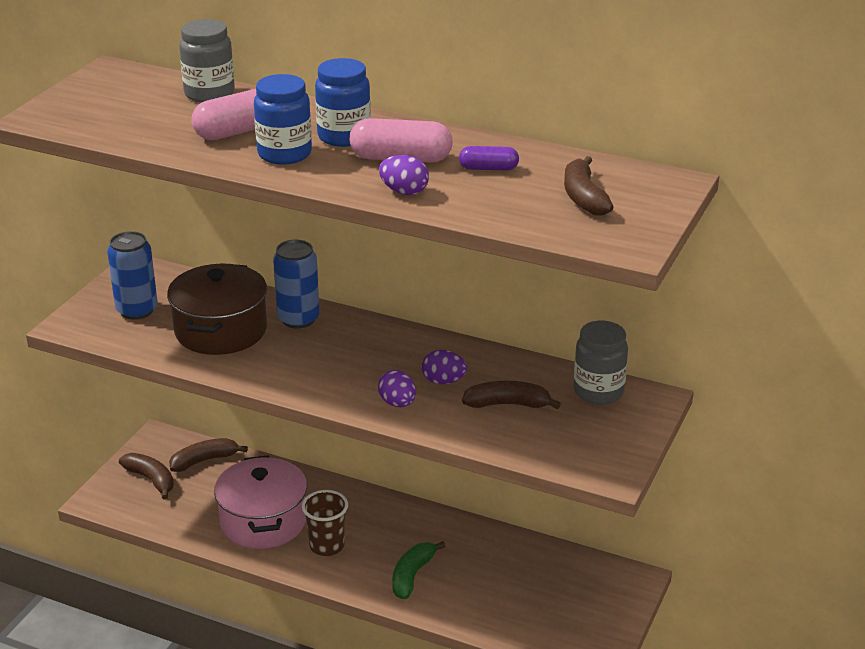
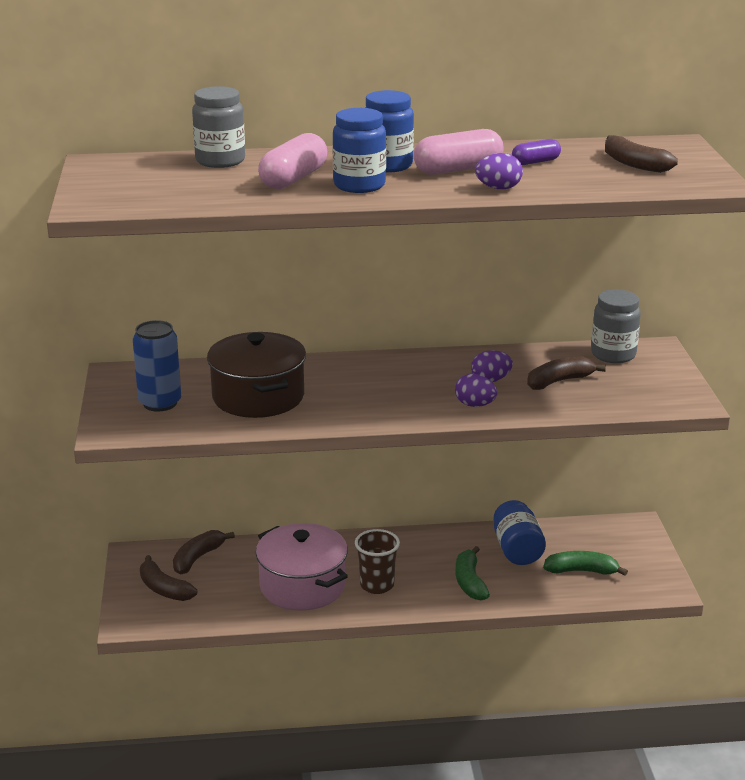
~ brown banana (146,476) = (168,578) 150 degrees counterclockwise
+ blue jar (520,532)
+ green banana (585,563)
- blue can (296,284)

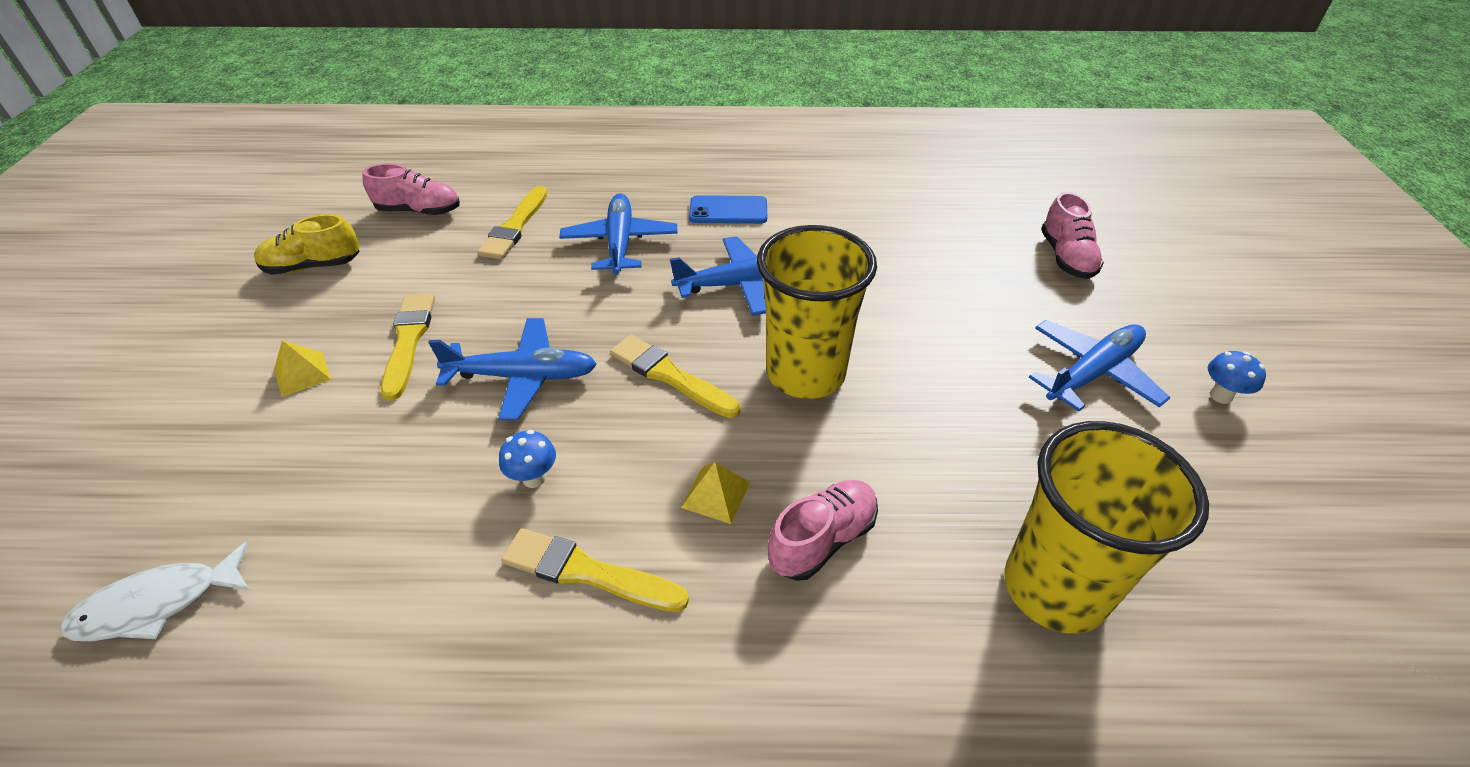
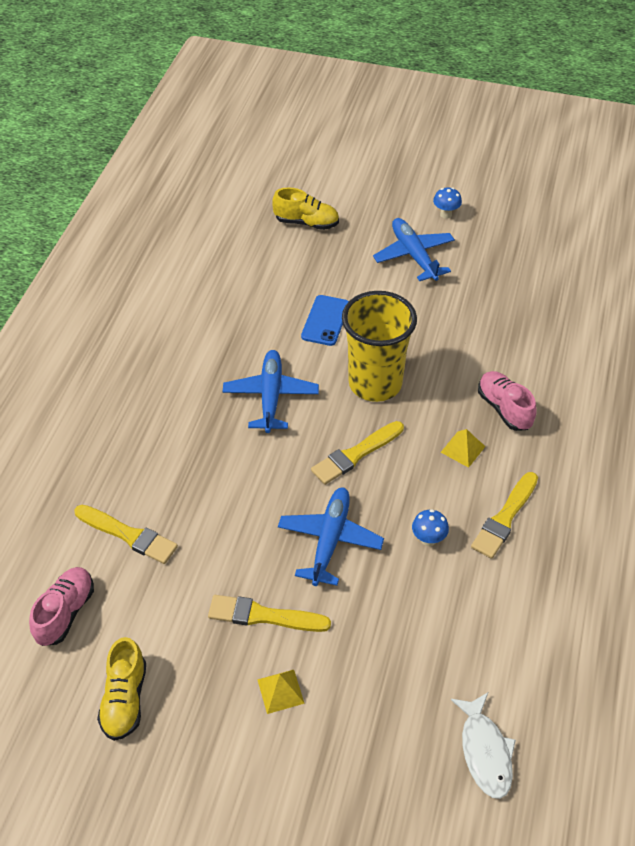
~ pink shoe (1072,235) to yellow shoe (305,208)
~ blue phone (728,209) to (325,320)
- blue plane (618,233)
- yellow cup (1107,527)

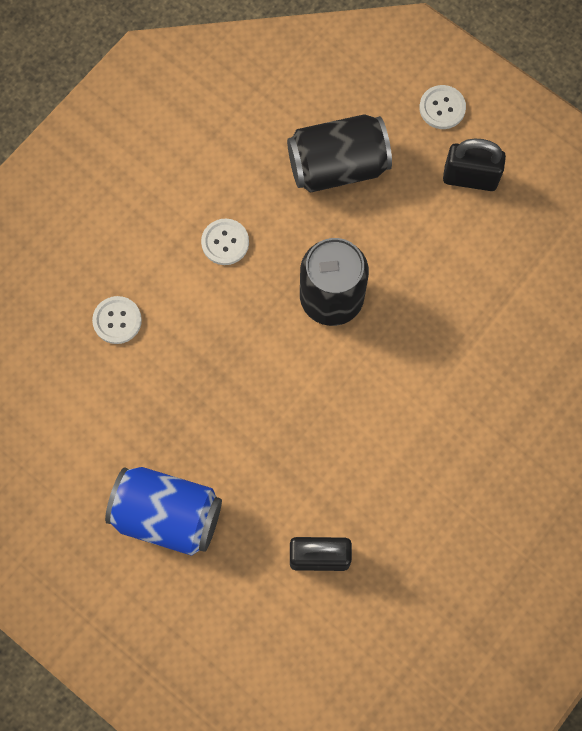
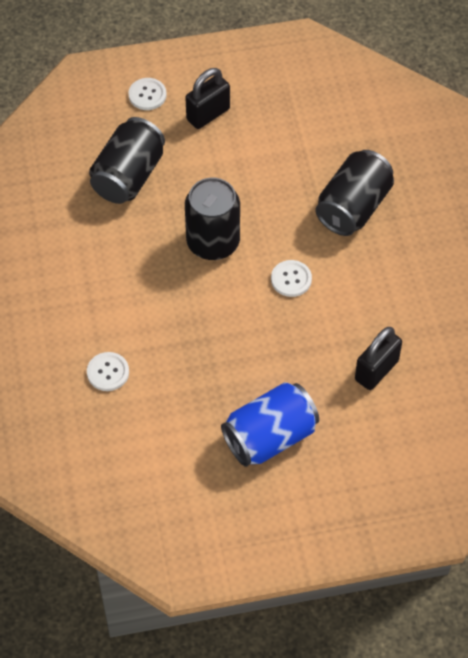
~ white button (225,242) to (291,278)
+ black can (354,193)

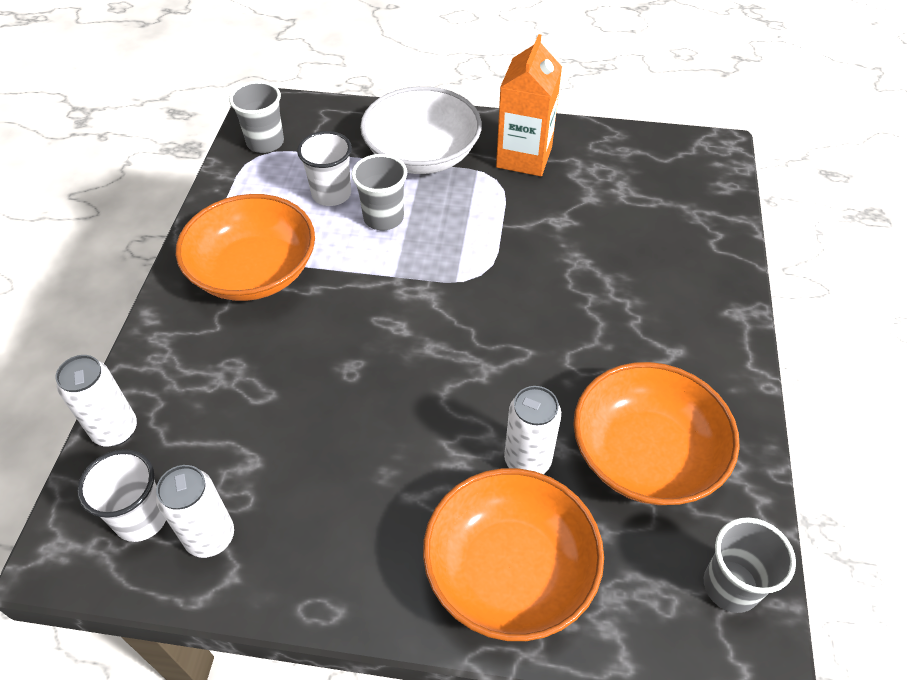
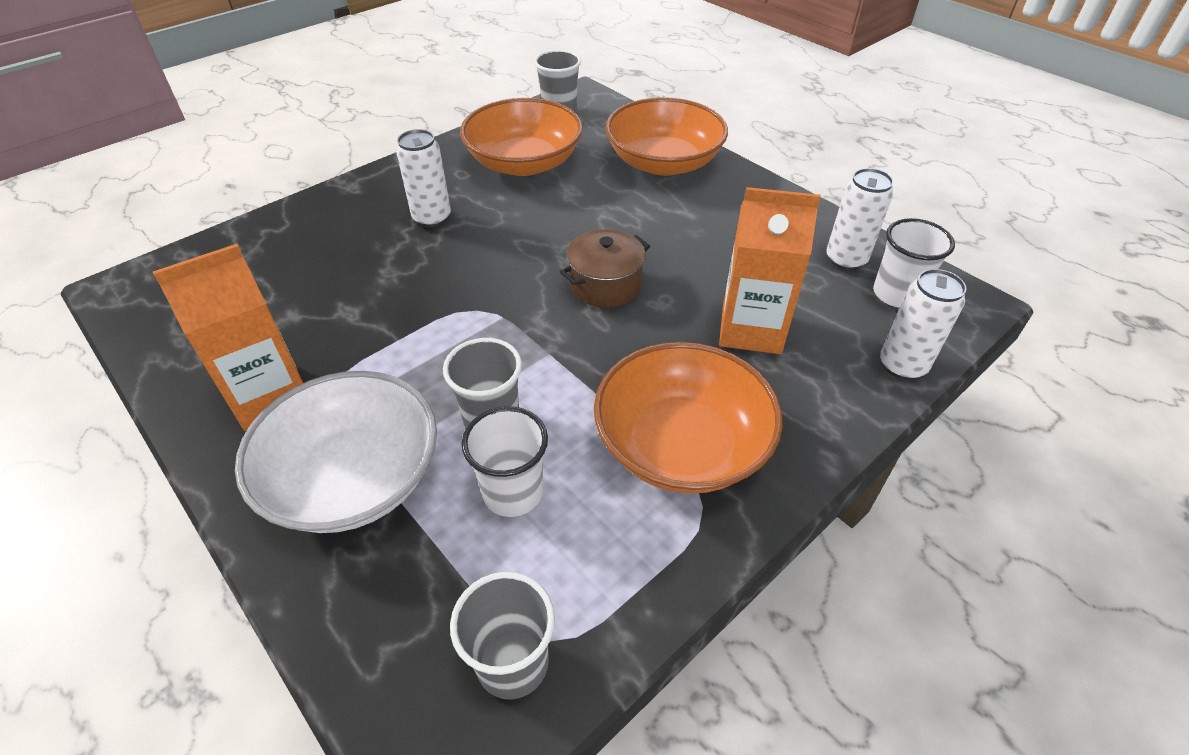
~ white can (532,430) to (423,178)
+ brown pot (605,268)
+ orange carton (770,270)

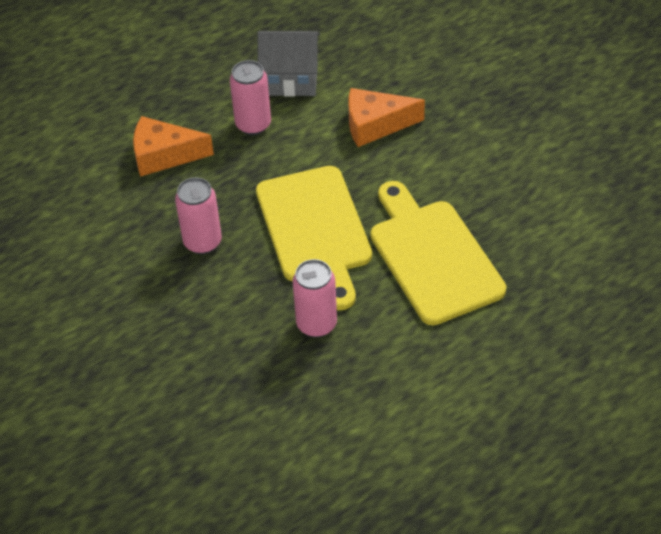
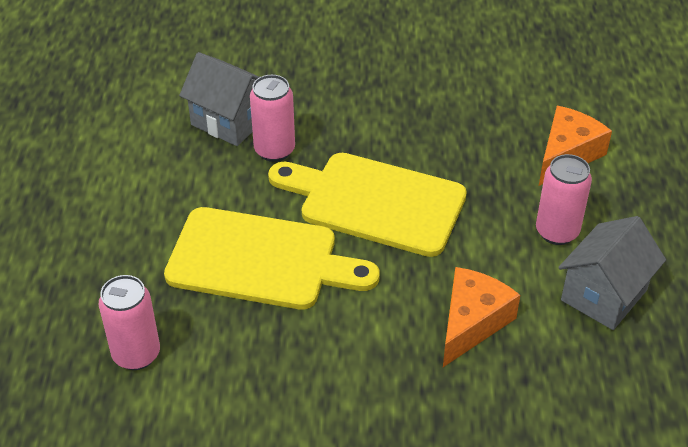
~ pink can (198,215) to (129,322)
+ grey house (219,99)

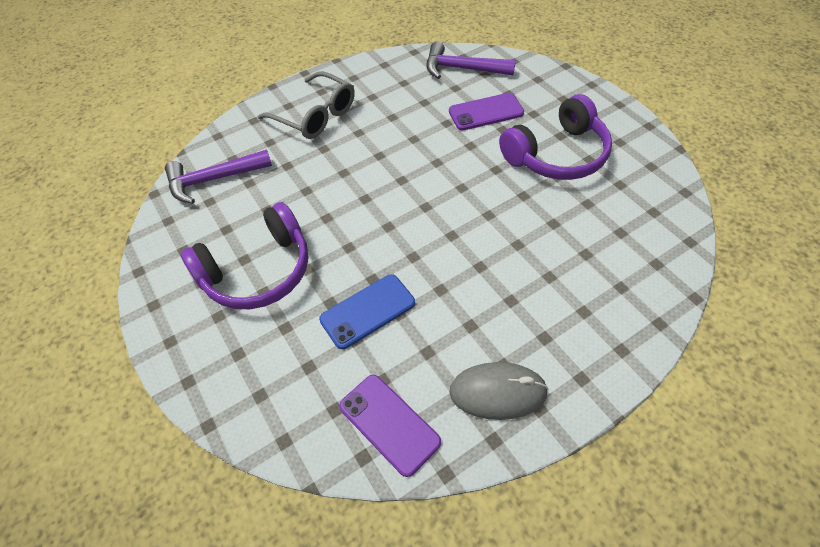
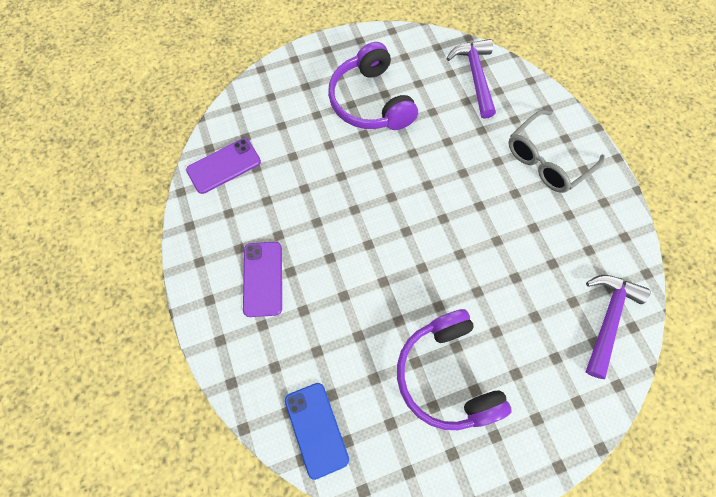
~ purple phone (486,111) to (262,279)
~ blue phone (367,311) to (317,431)
- grey mouse (498,391)

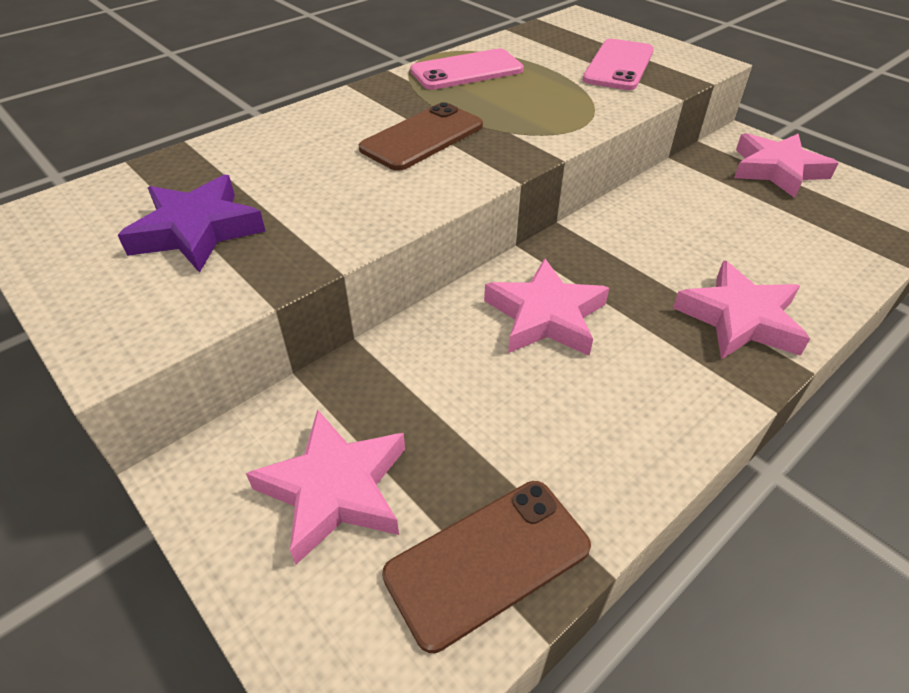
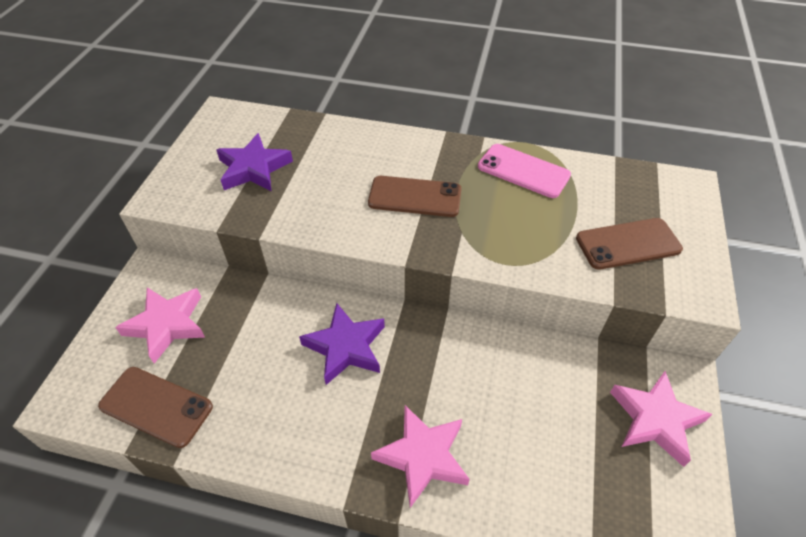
~ pink star (546,307) to purple star (342,344)
~ pink phone (618,64) to brown phone (629,244)

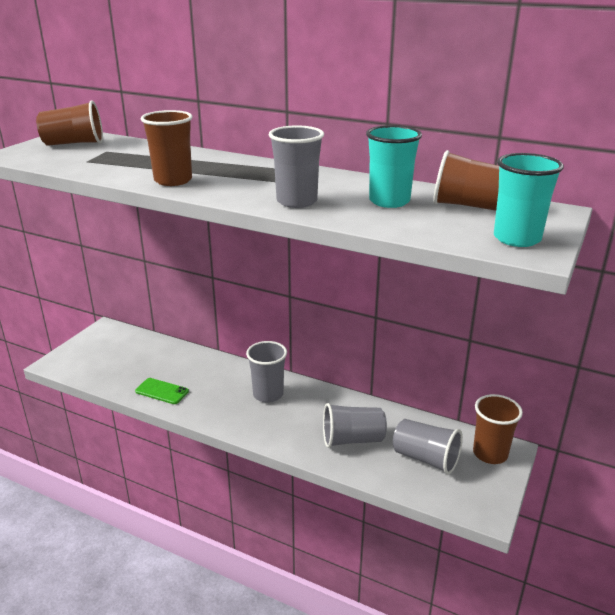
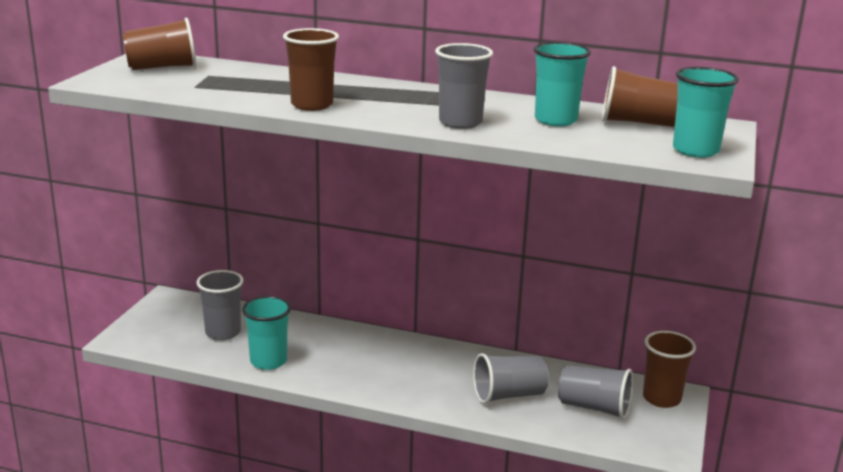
~ grey cup (266,372) to (220,305)
~ green phone (162,391) to turquoise cup (266,333)

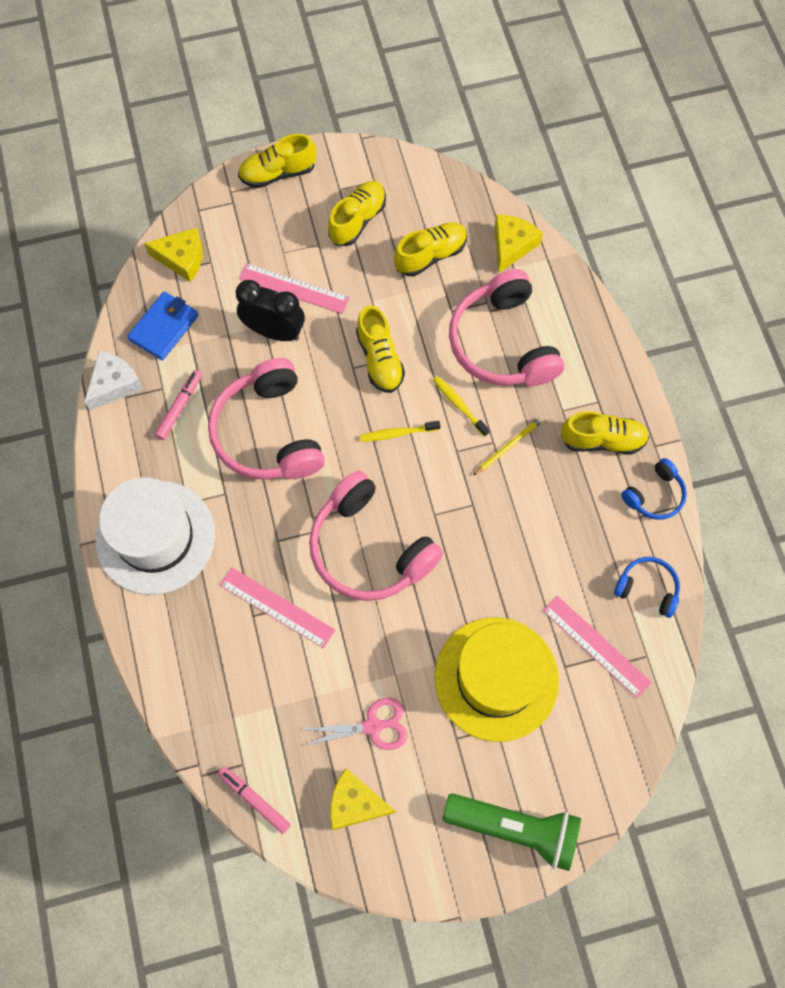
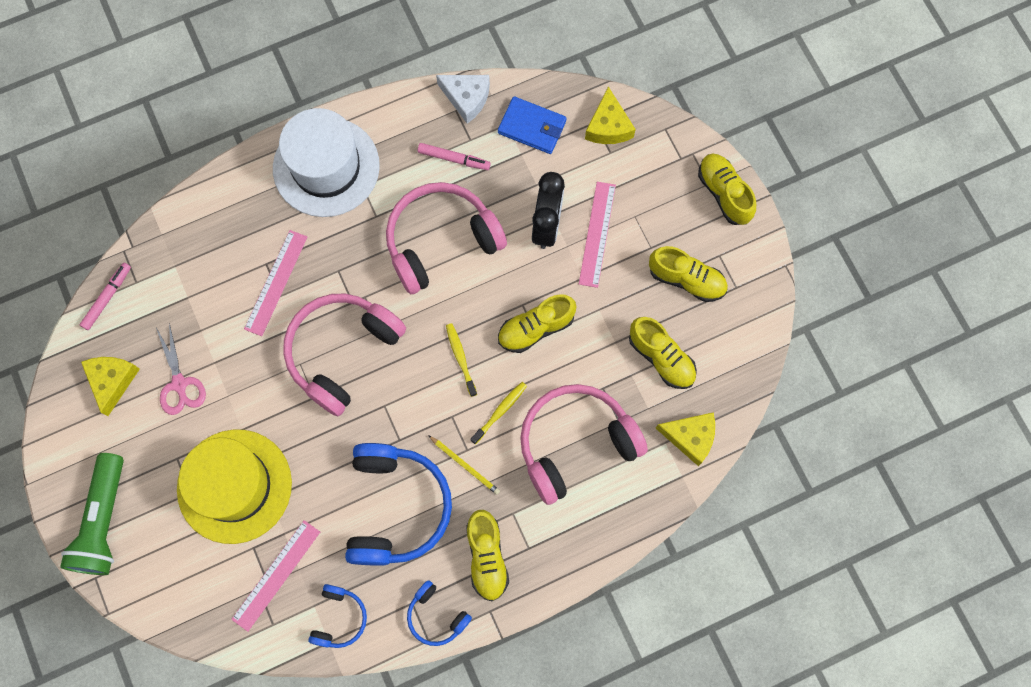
+ blue headphones (398,504)

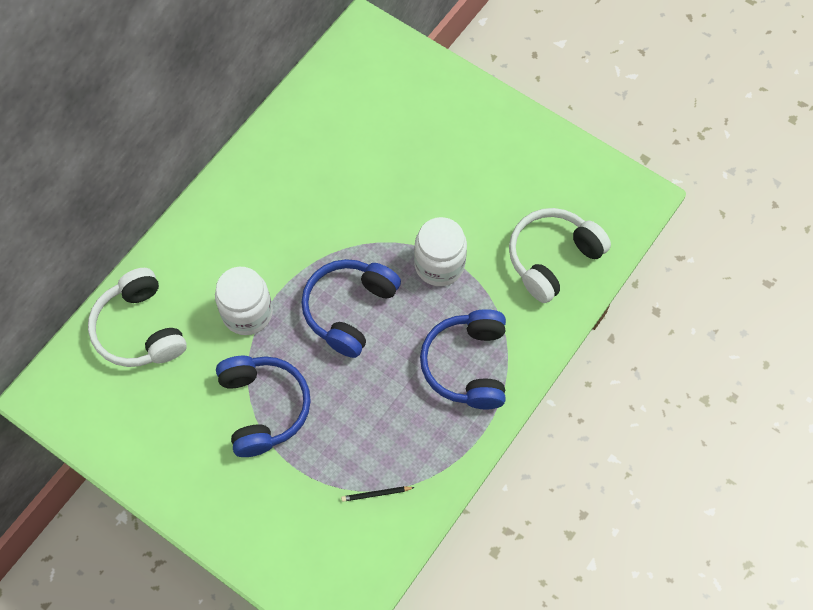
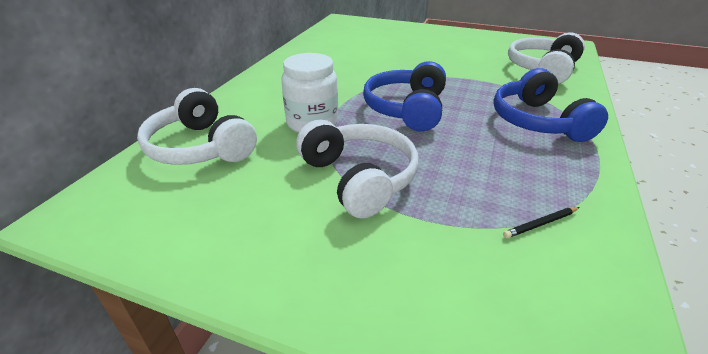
~ blue headphones (263,406) to white headphones (357,169)
- white jar (440,251)

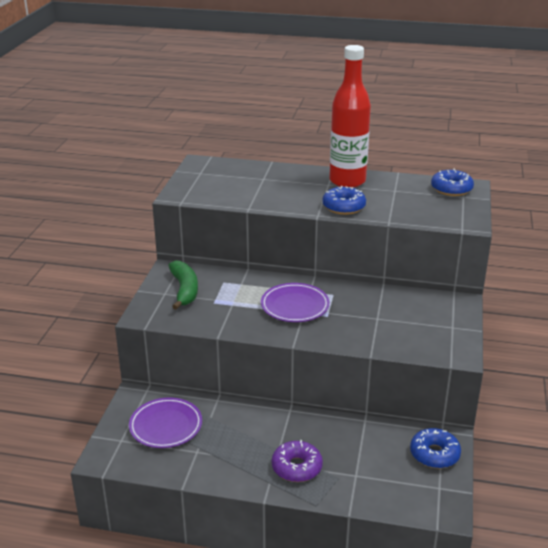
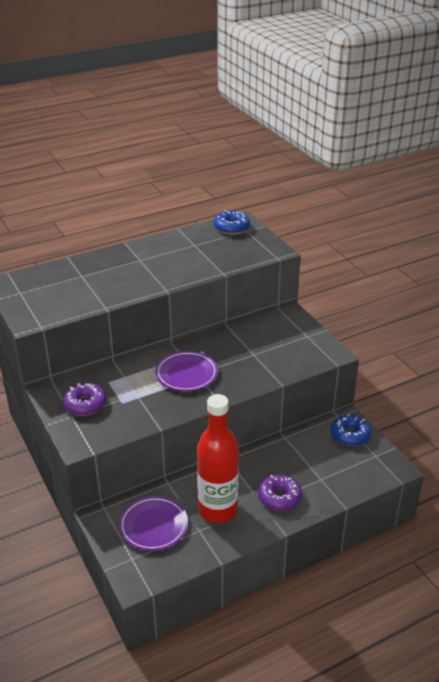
~ green banana (183,285) to purple donut (84,399)
~ red bottle (350,116) to (218,458)
- blue donut (344,200)

